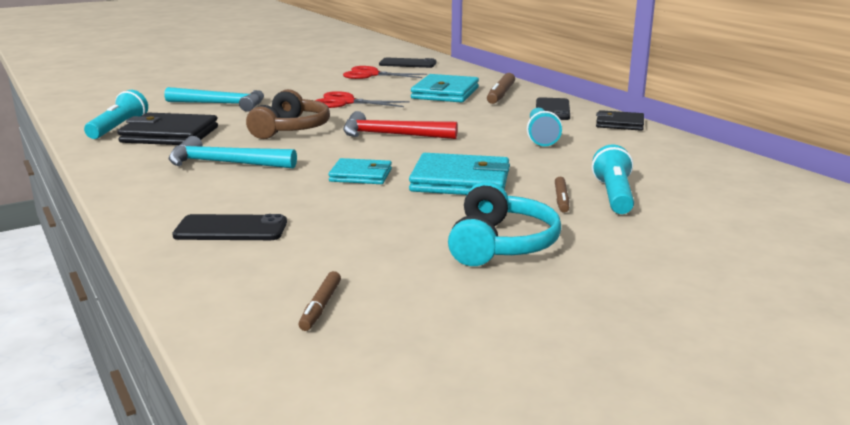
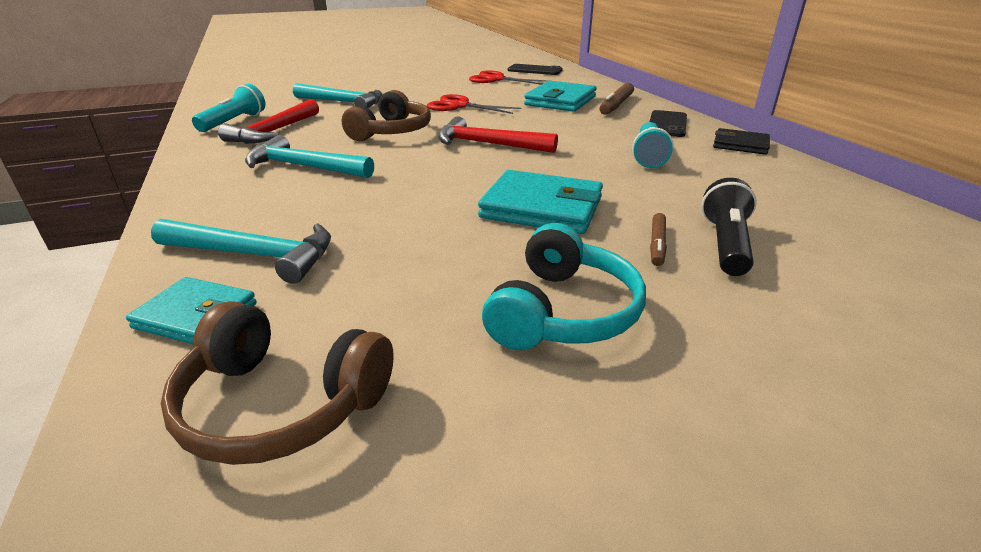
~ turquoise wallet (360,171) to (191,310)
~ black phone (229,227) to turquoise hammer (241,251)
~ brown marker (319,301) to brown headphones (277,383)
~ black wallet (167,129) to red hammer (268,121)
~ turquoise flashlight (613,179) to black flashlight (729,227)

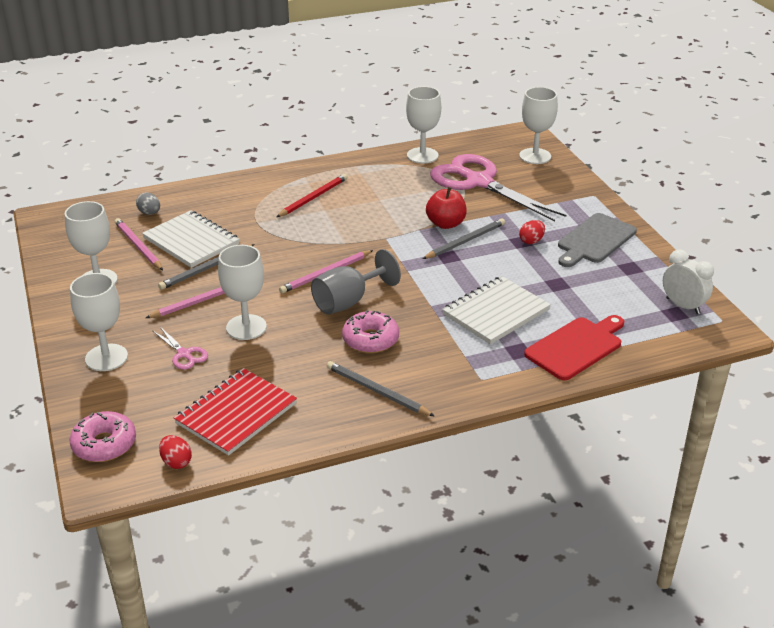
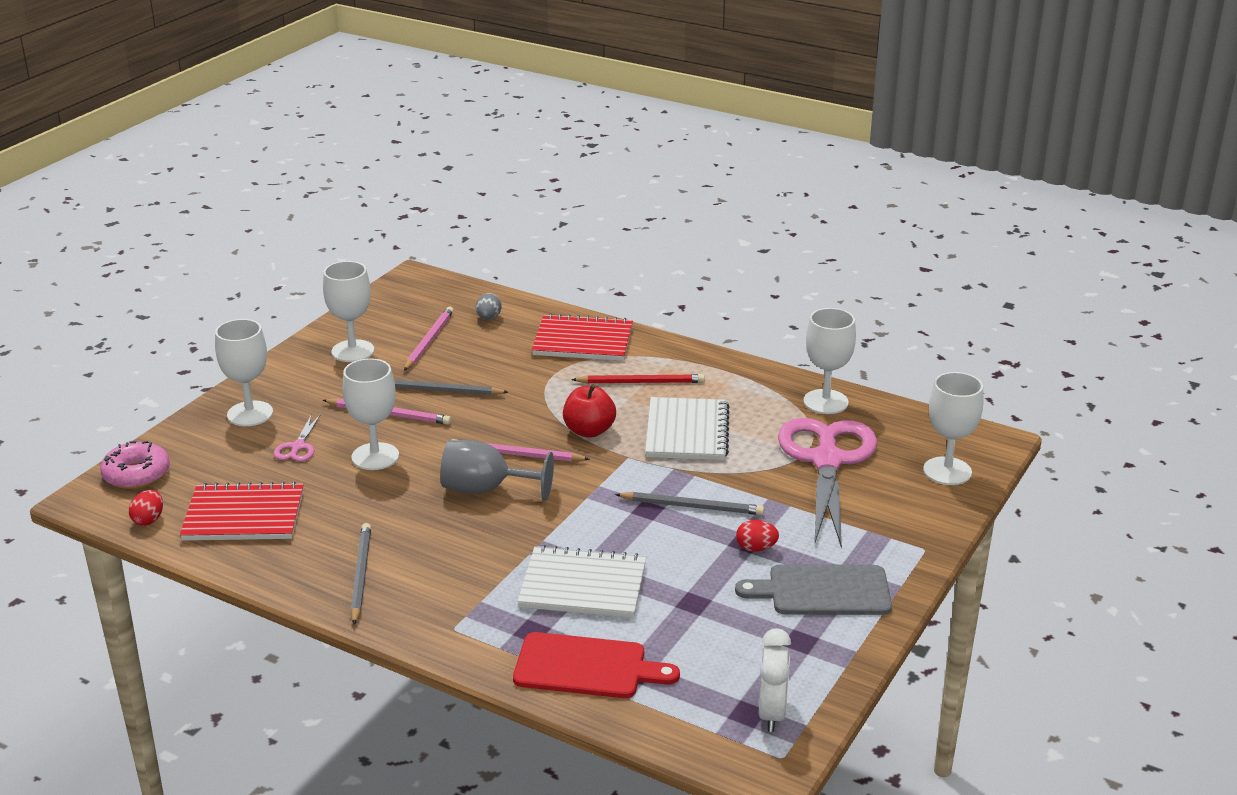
+ red notebook (582,337)
~ red apple (446,208) to (589,411)
~ white notebook (191,239) to (687,428)
- pink donut (370,331)

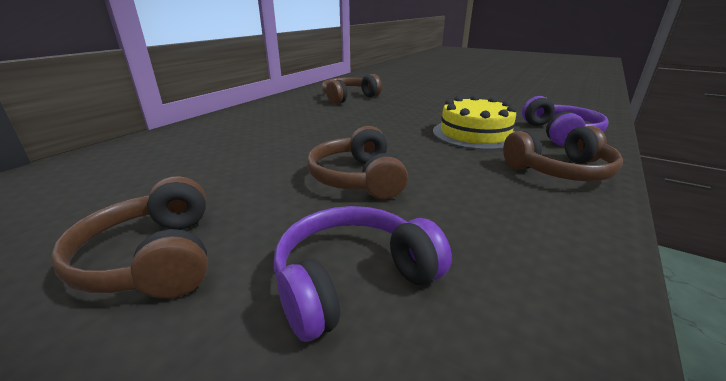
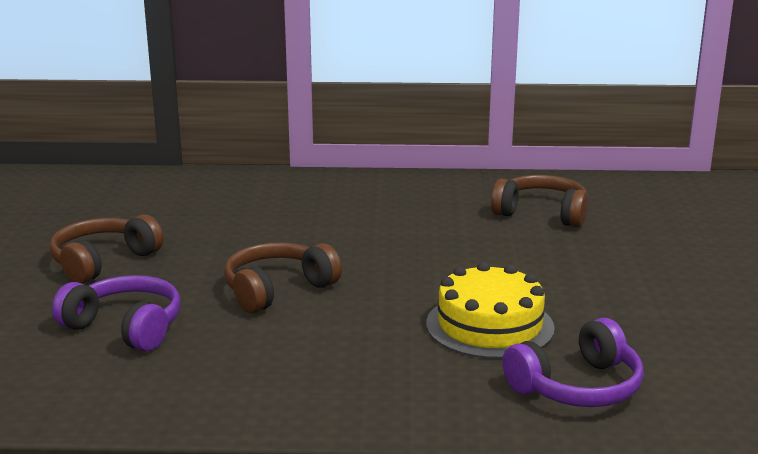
- brown headphones (563,153)

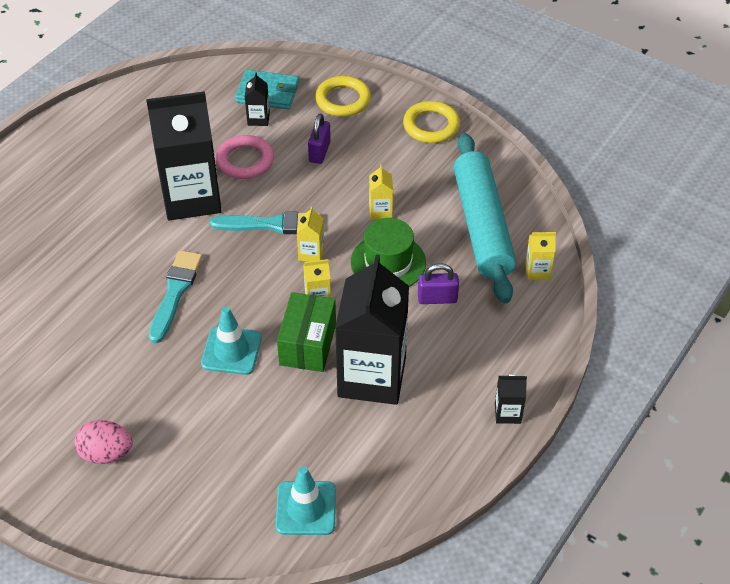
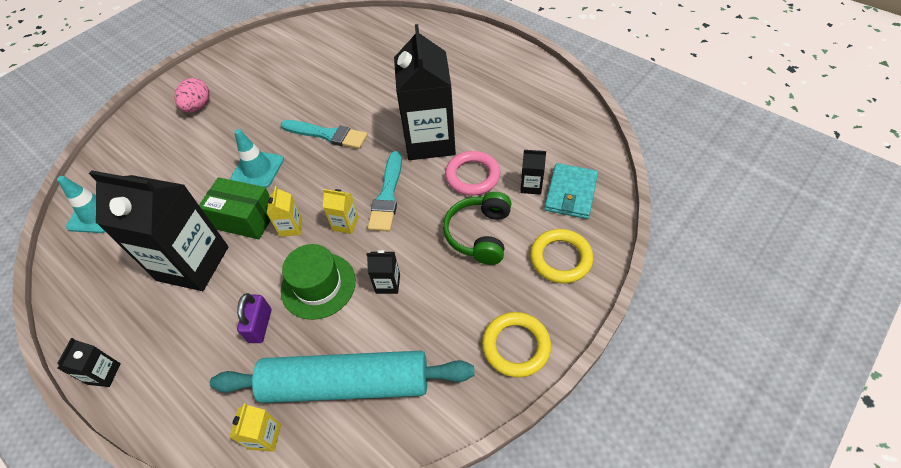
~ yellow carton (381,192) to black carton (383,272)
~ purple padlock (319,139) to green headphones (477,228)

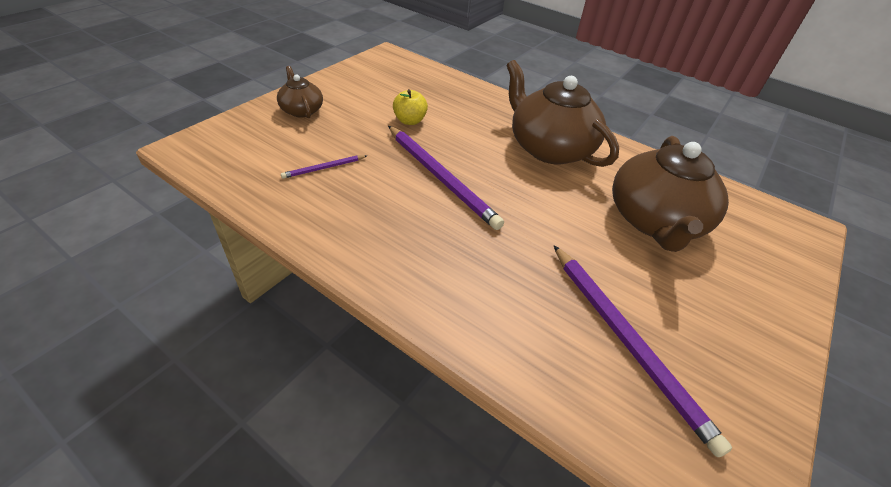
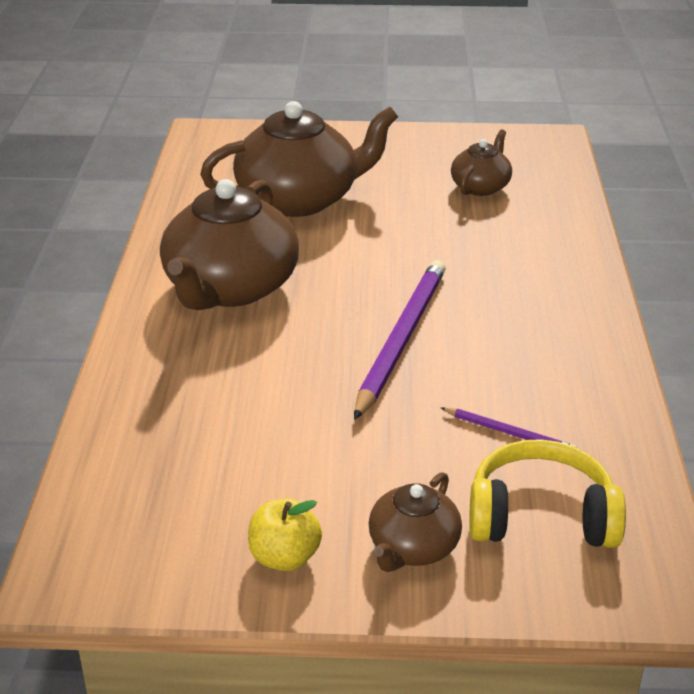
~ yellow apple (410,107) to (285,534)
~ purple pencil (643,351) to brown teapot (481,162)
+ yellow headphones (547,493)

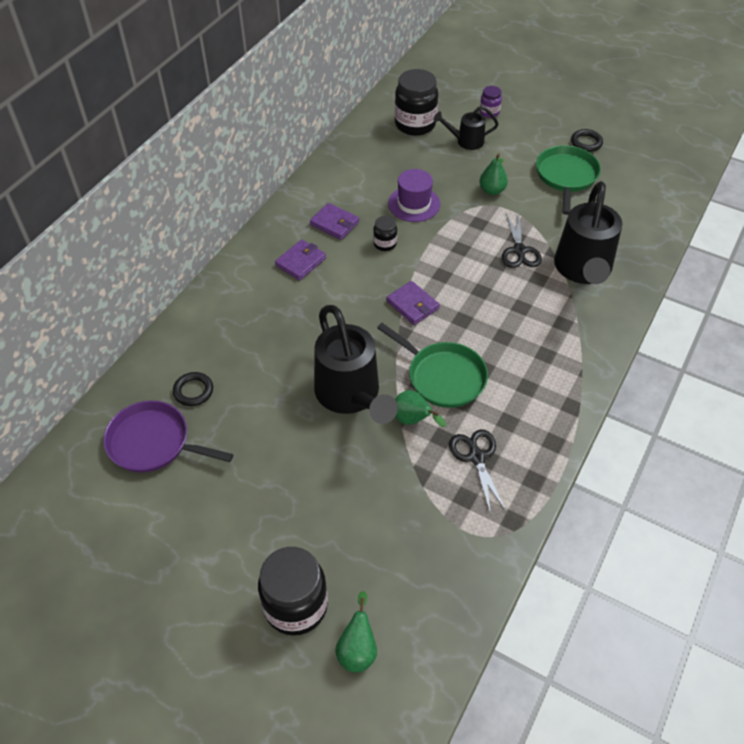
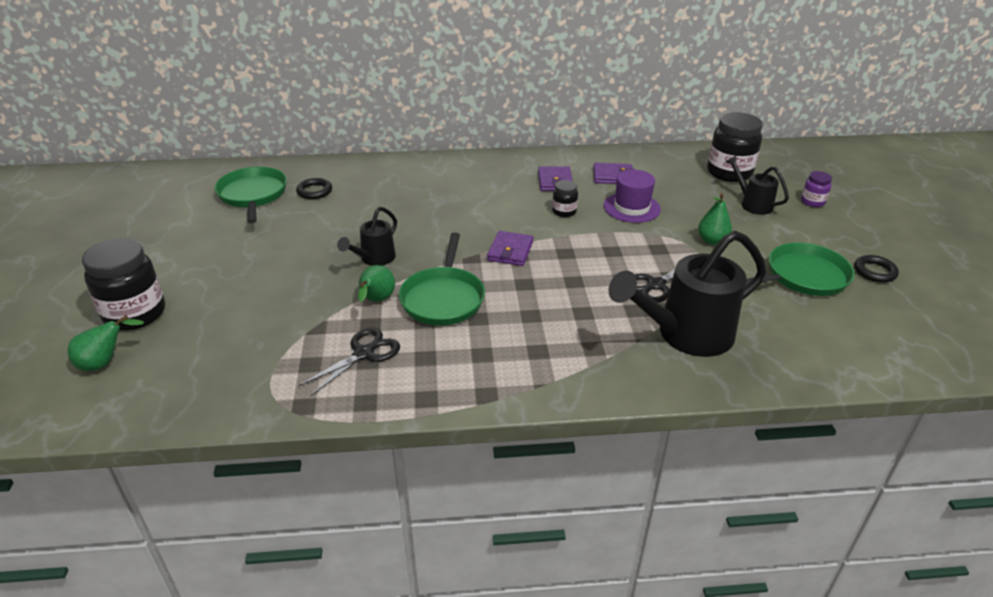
~ purple pan (168,436) to green pan (250,195)
~ black watering can (356,364) = (367,236) x0.52
~ purple wallet (300,260) to (613,173)

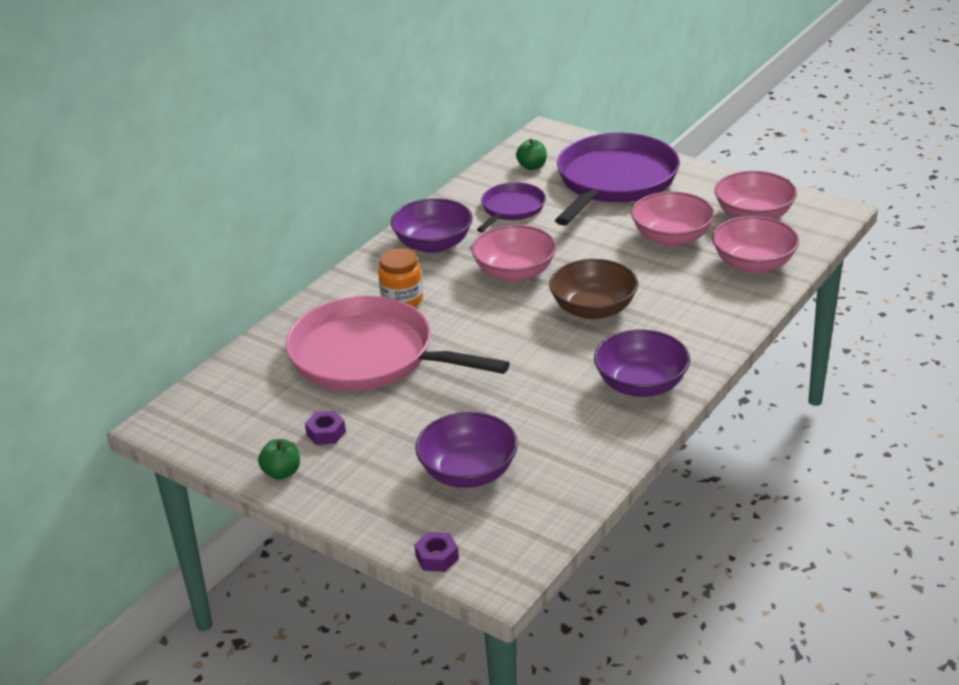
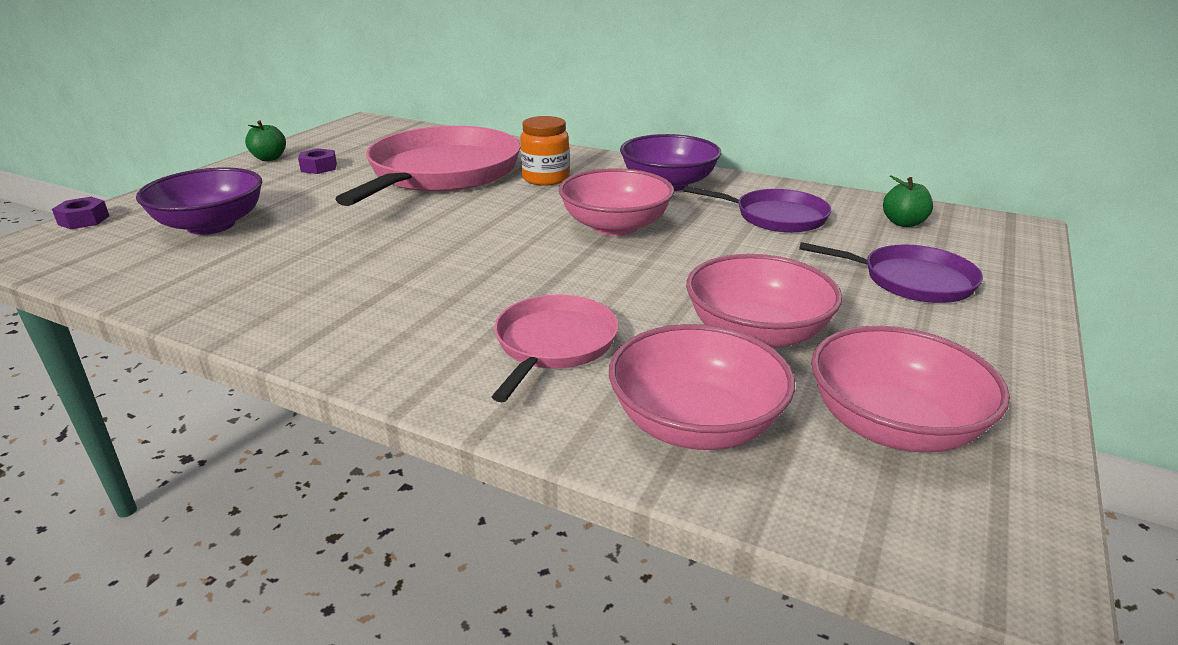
+ pink pan (555,348)
~ purple pan (617,179) = (891,272) x0.52
- brown bowl (593,289)
- purple bowl (642,363)

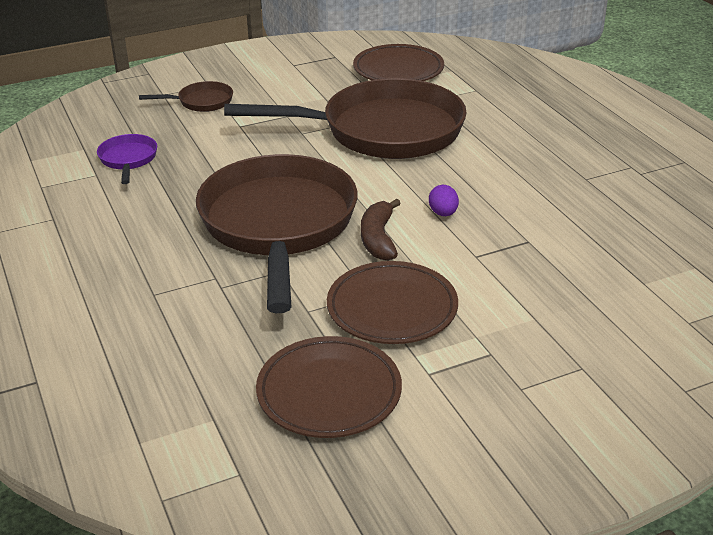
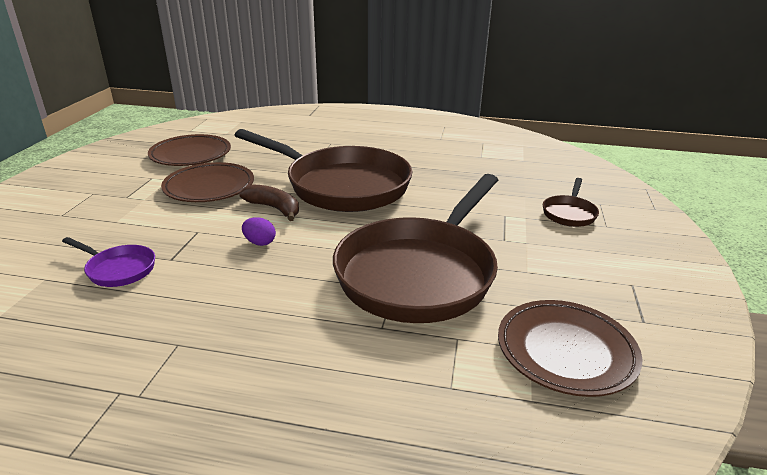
~ purple pan (127,159) to (108,262)

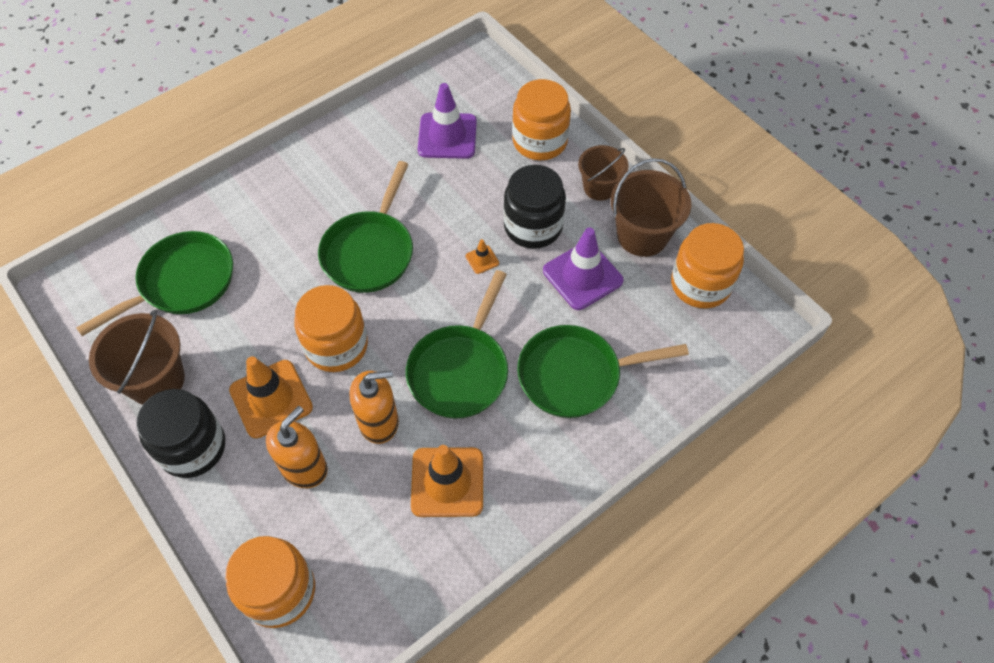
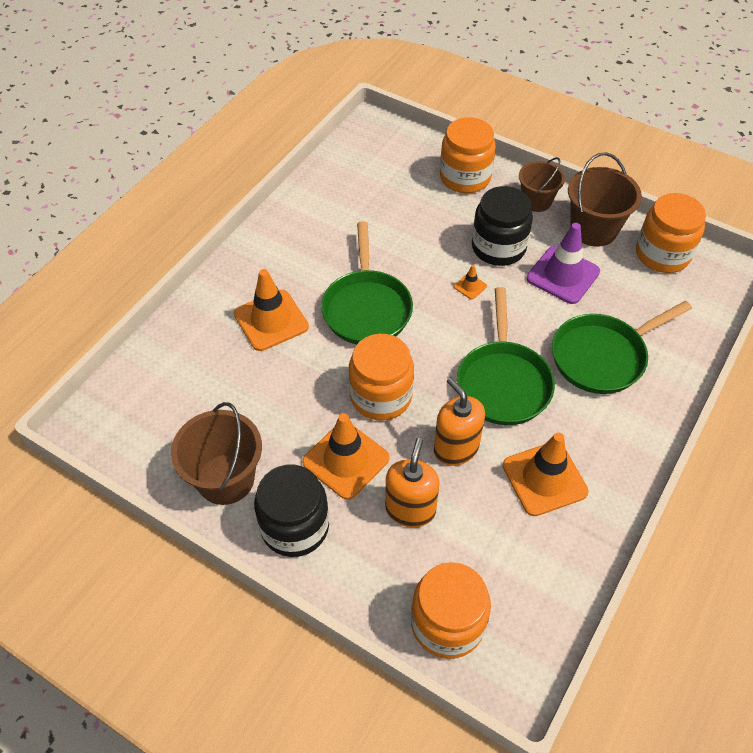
+ orange traffic cone (271,310)
~ orange soap dispenser (374,407) = (459,421) 90 degrees counterclockwise
- green pan (154,283)
- purple traffic cone (447,121)

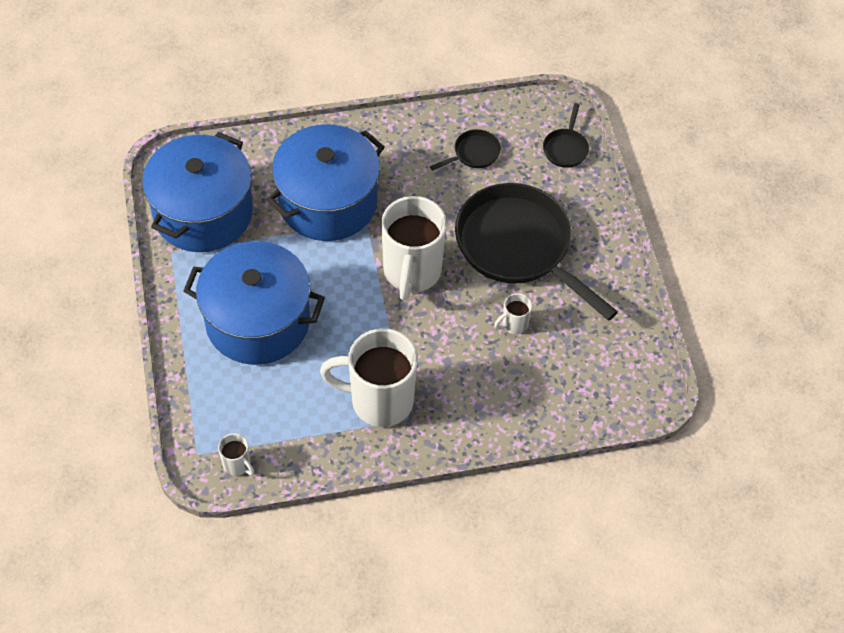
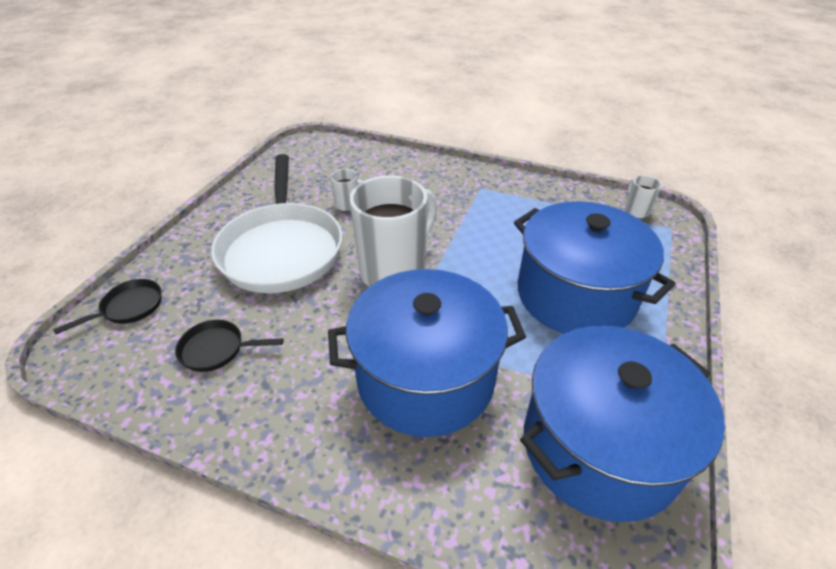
~ black pan (536,252) to white pan (277,223)
- white mug (369,377)

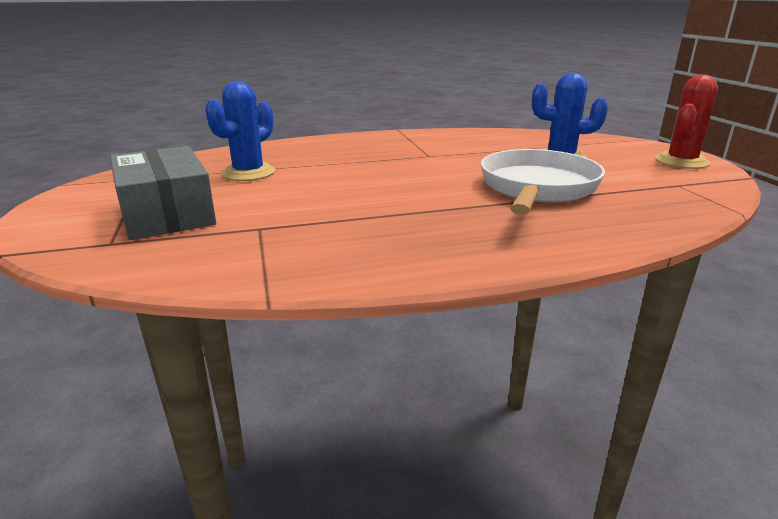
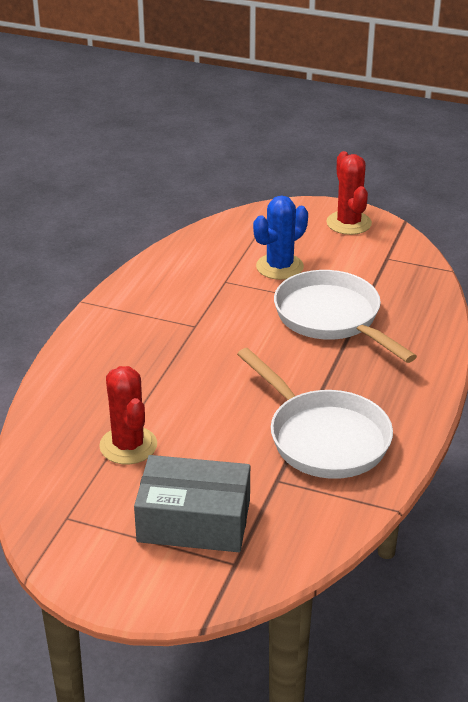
~ blue cactus (240,131) to red cactus (128,415)
+ white pan (315,413)

